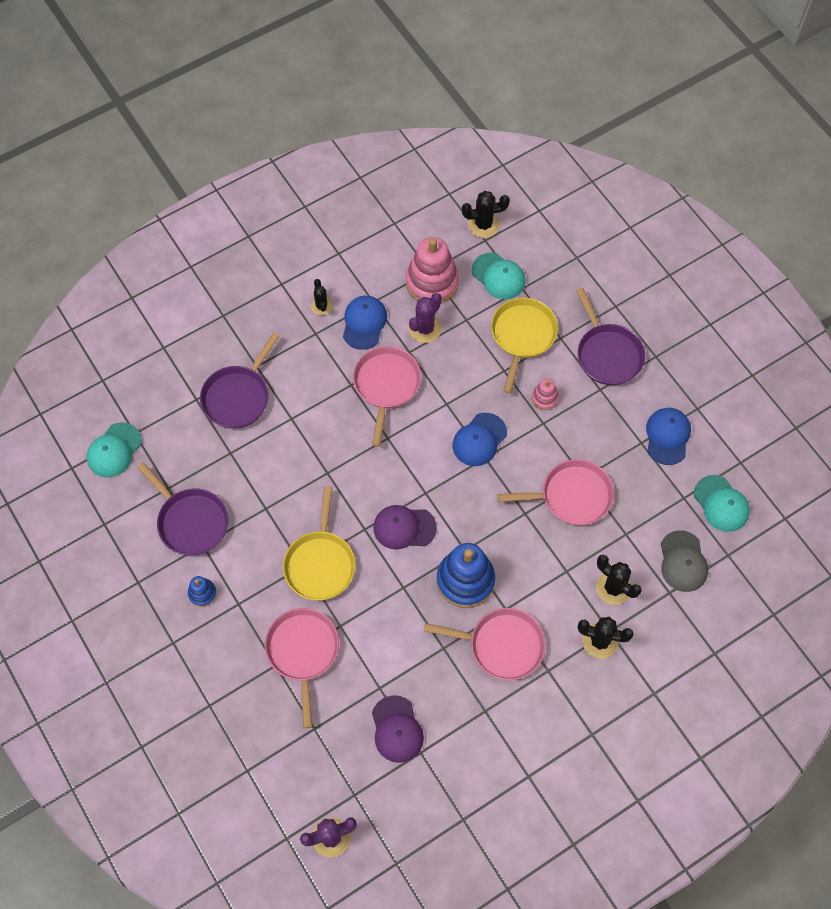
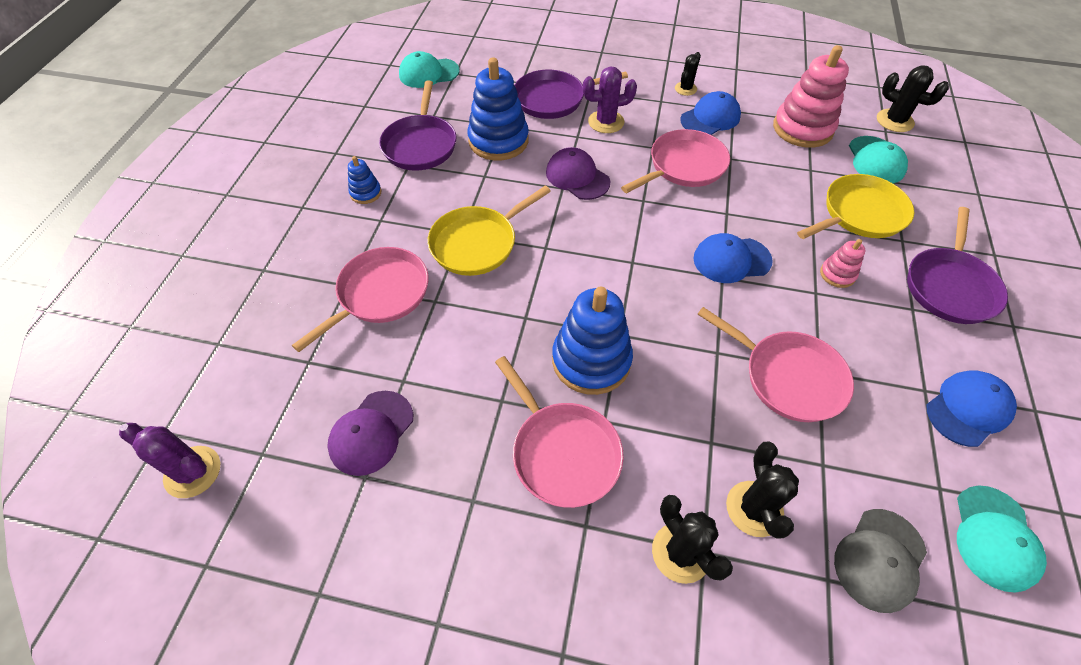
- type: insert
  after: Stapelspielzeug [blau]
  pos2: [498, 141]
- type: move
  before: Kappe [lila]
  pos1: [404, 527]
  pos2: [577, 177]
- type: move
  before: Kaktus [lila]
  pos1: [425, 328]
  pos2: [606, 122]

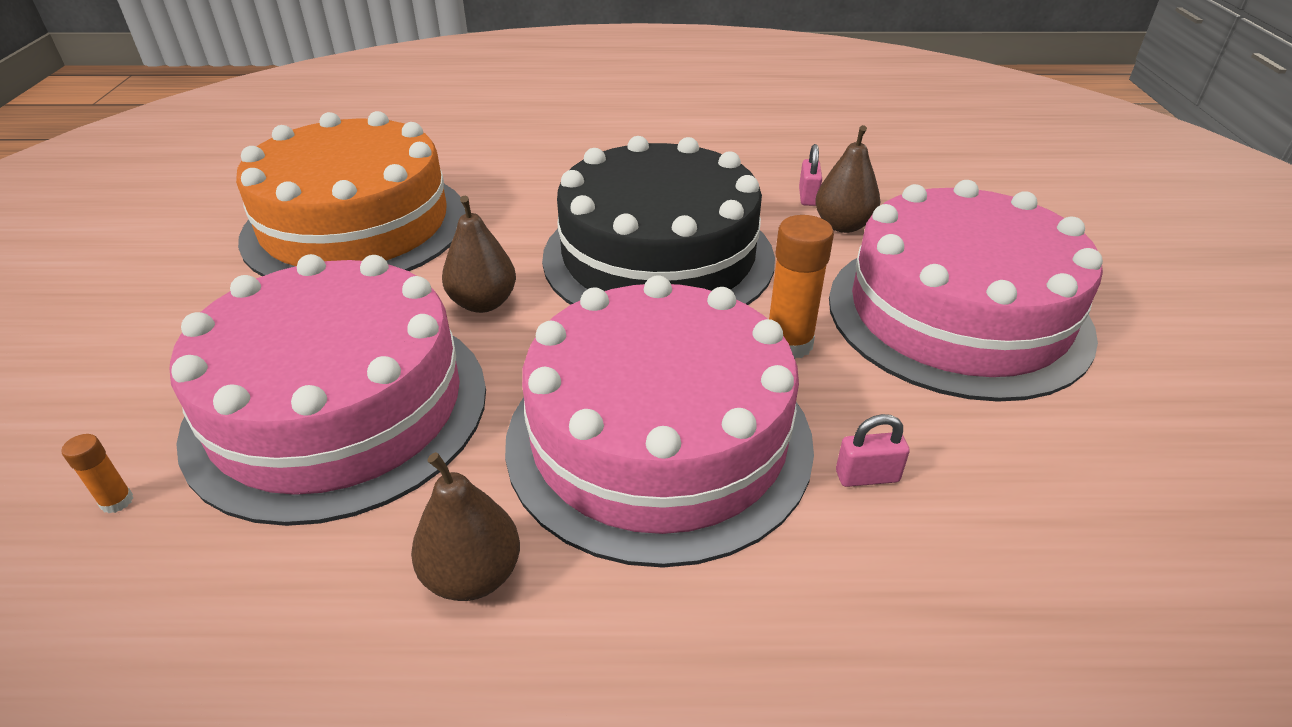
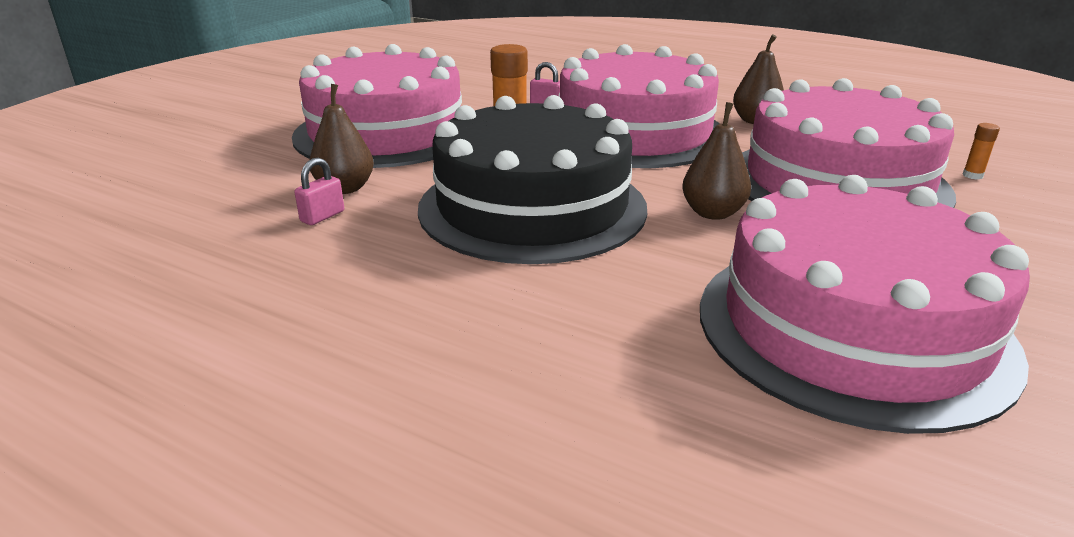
- type: recolor
  before: Kuchen [orange]
  after: Kuchen [rosa]
  pos1: [356, 225]
  pos2: [852, 328]

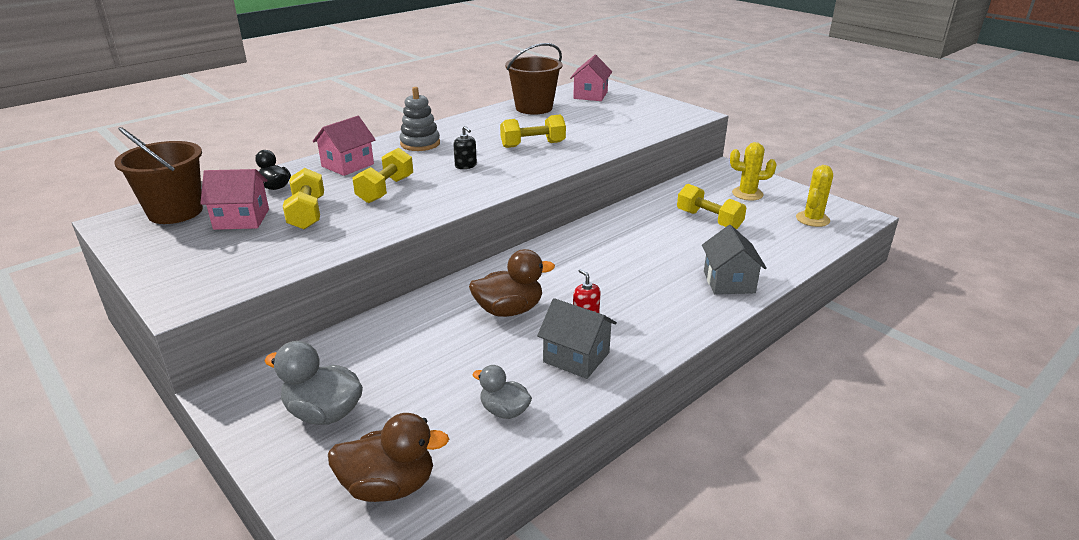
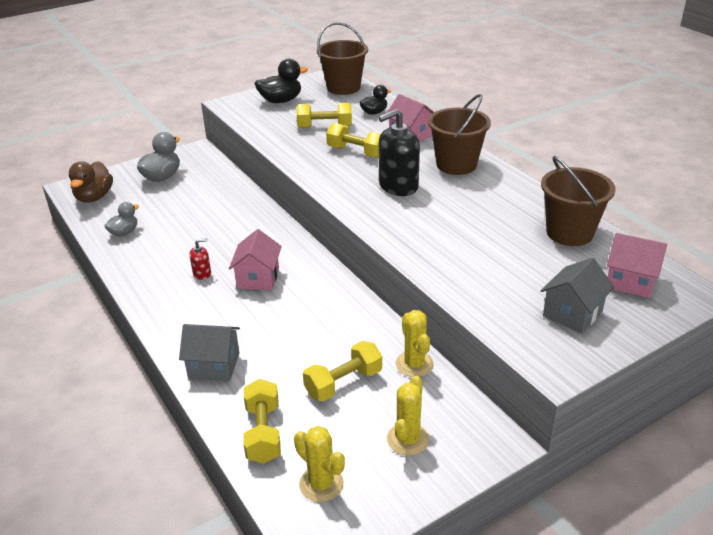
- type: delete
  before: Ente [braun]
  pos1: [509, 310]
- type: insert
  after: Ente [schwarz]
  pos2: [281, 101]
- type: insert
  after: Kaktus [gelb]
  pos2: [414, 364]
- type: move
  before: Haus [rosa]
  pos1: [241, 219]
  pos2: [258, 278]
- type: move
  before: Hantel [gelb]
  pos1: [533, 145]
  pos2: [263, 433]
- type: move
  before: Haus [grau]
  pos1: [576, 357]
  pos2: [572, 313]
- type: replace
  before: Stapelspielzeug [grau]
  after: Eimer [braun]
  pos1: [420, 144]
  pos2: [456, 165]
- type: resize
  before: Seifenspender [schwarz]
  pos1: [466, 166]
  pos2: [398, 186]
  scale: 2.12

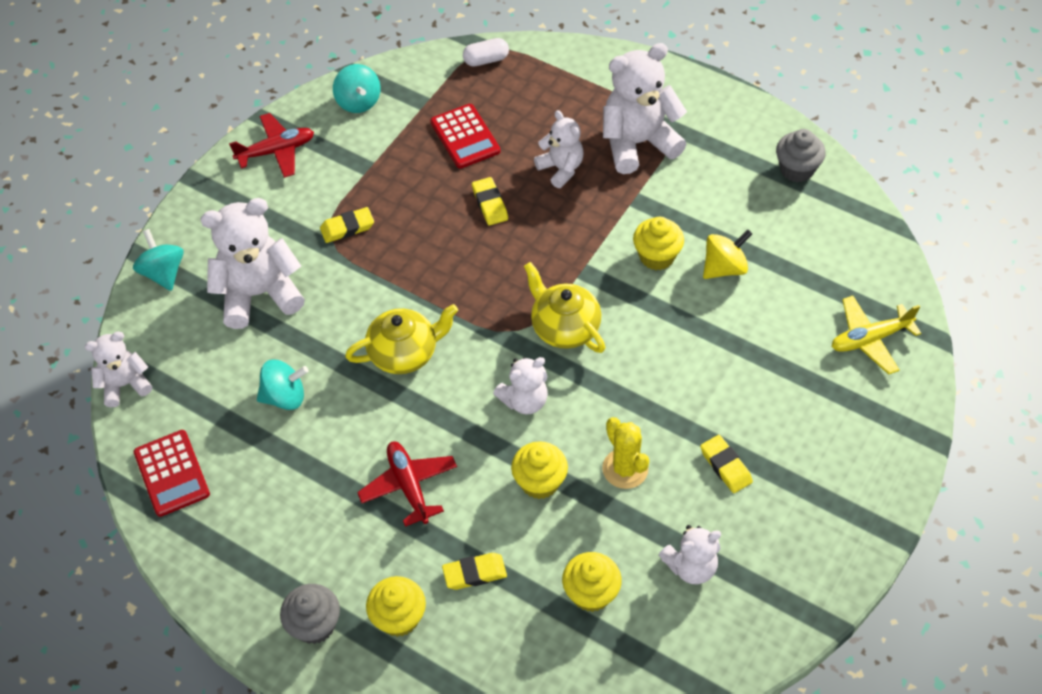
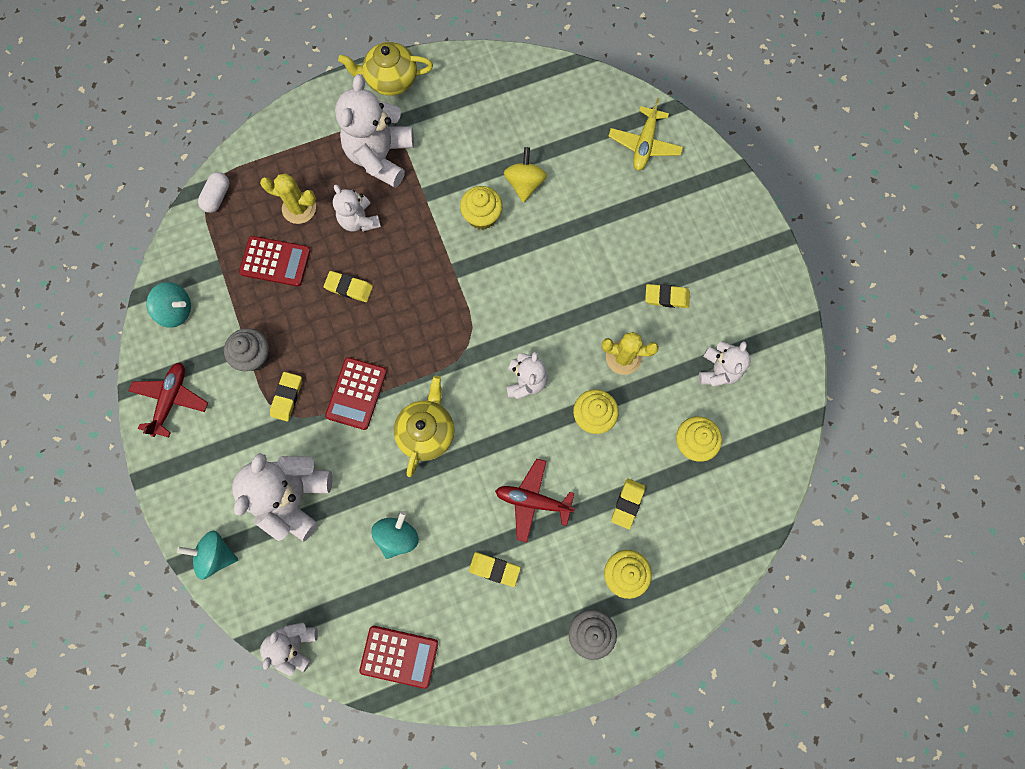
- type: insert
  after: Kaktus [gelb]
  pos2: [299, 208]
- type: insert
  after: Taschenrechner [rot]
  pos2: [356, 393]
- type: insert
  after: Radiergummi [gelb]
  pos2: [494, 569]
- type: move
  before: Teekanne [gelb]
  pos1: [564, 327]
  pos2: [390, 80]
- type: move
  before: Muffin [grau]
  pos1: [796, 169]
  pos2: [254, 356]
- type: rotate
  before: Teddybär [weiß]
  pos1: [561, 169]
  pos2: [359, 220]
  turn: -120

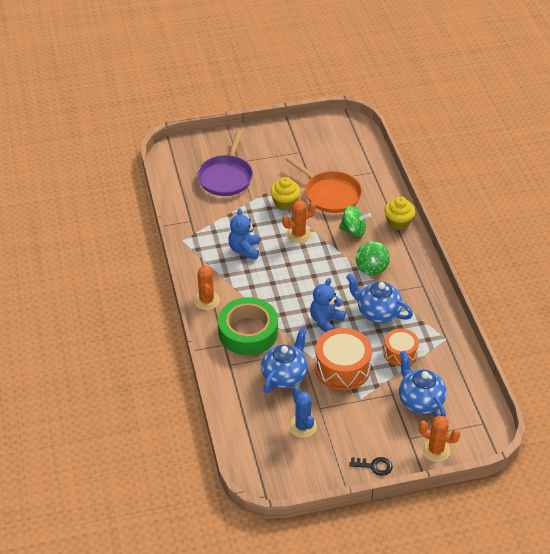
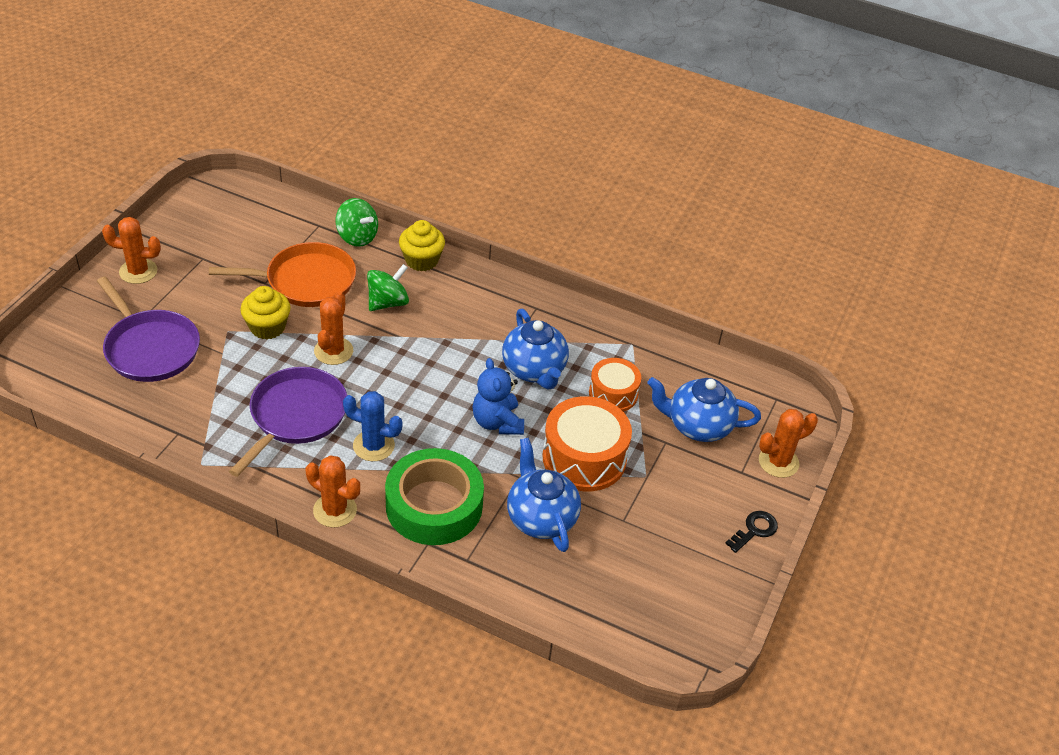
- type: insert
  after: Kaktus [orange]
  pos2: [138, 271]
- type: move
  before: Kaktus [blau]
  pos1: [302, 426]
  pos2: [373, 446]
- type: move
  before: Kreisel [grün]
  pos1: [371, 267]
  pos2: [357, 237]
- type: replace
  before: Teddybär [blau]
  after: Pfanne [lila]
  pos1: [244, 250]
  pos2: [296, 416]
- type: rotate
  before: Teekanne [blau]
  pos1: [377, 312]
  pos2: [534, 370]
  turn: -90

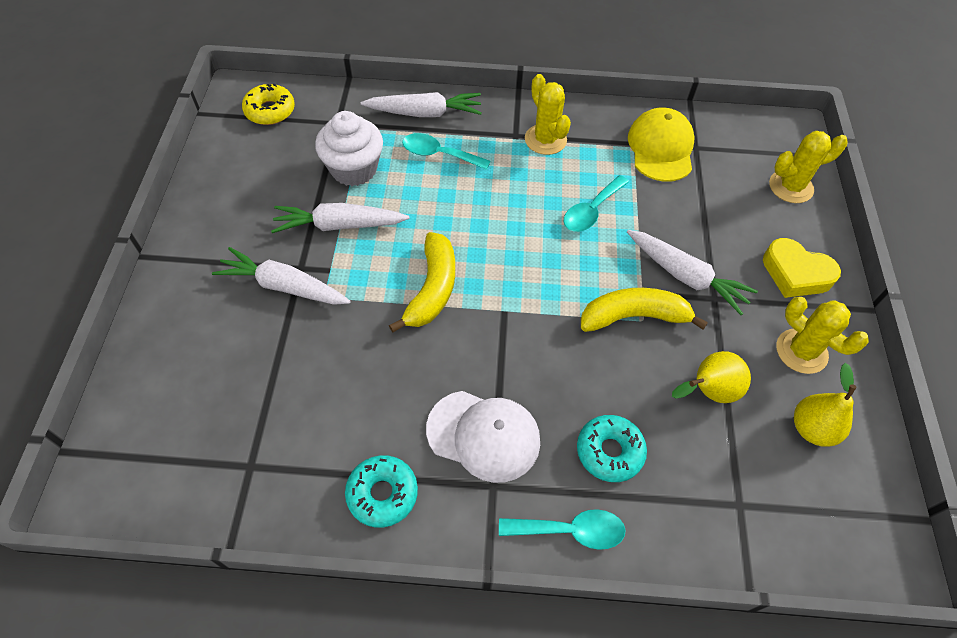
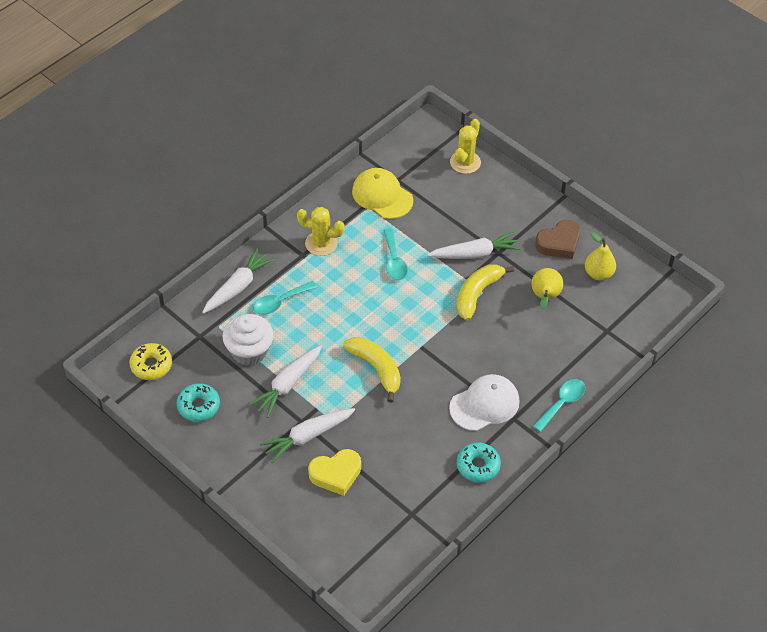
- type: move
  before: Donut [türkis]
  pos1: [609, 451]
  pos2: [198, 406]
- type: move
  before: Herz [gelb]
  pos1: [795, 273]
  pos2: [336, 474]
- type: replace
  before: Kaktus [gelb]
  after: Herz [braun]
  pos1: [801, 351]
  pos2: [559, 243]

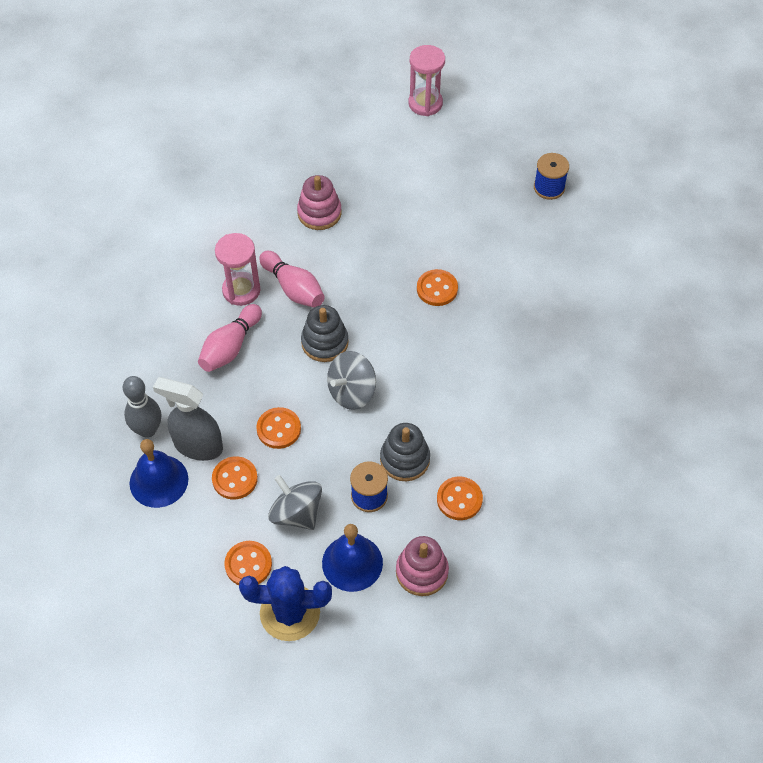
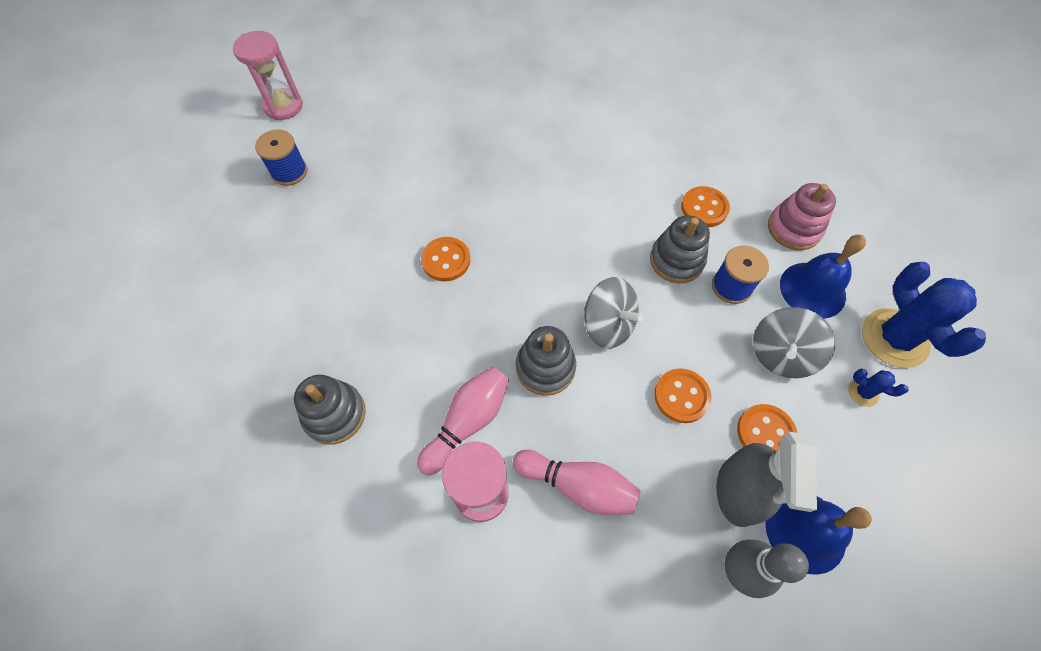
- type: move
  before: Sanduhr [rosa]
  pos1: [425, 103]
  pos2: [283, 106]
- type: replace
  before: Knopf [orange]
  after: Kaktus [blau]
  pos1: [248, 564]
  pos2: [863, 392]
- type: recolor
  before: Stapelspielzeug [rosa]
  after: Stapelspielzeug [grau]
  pos1: [319, 213]
  pos2: [335, 414]

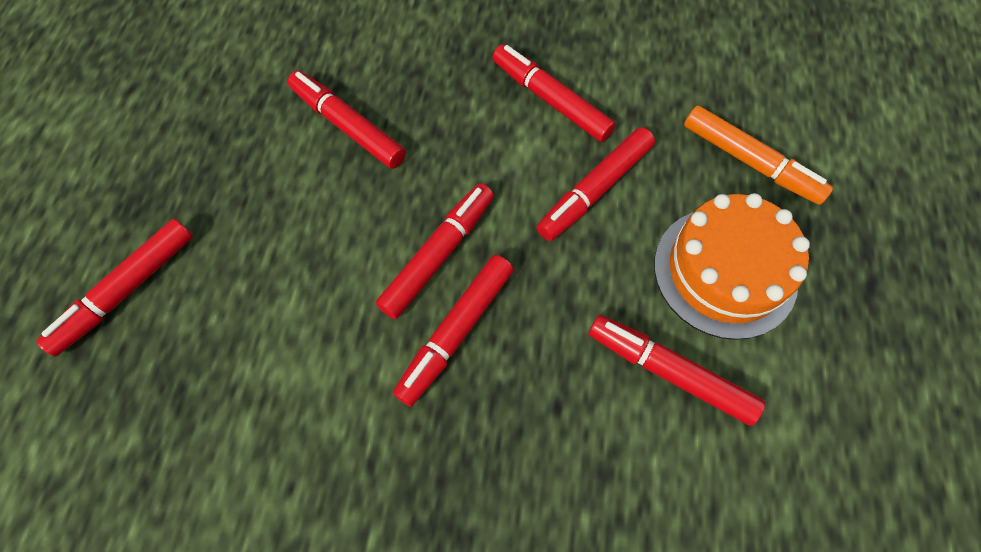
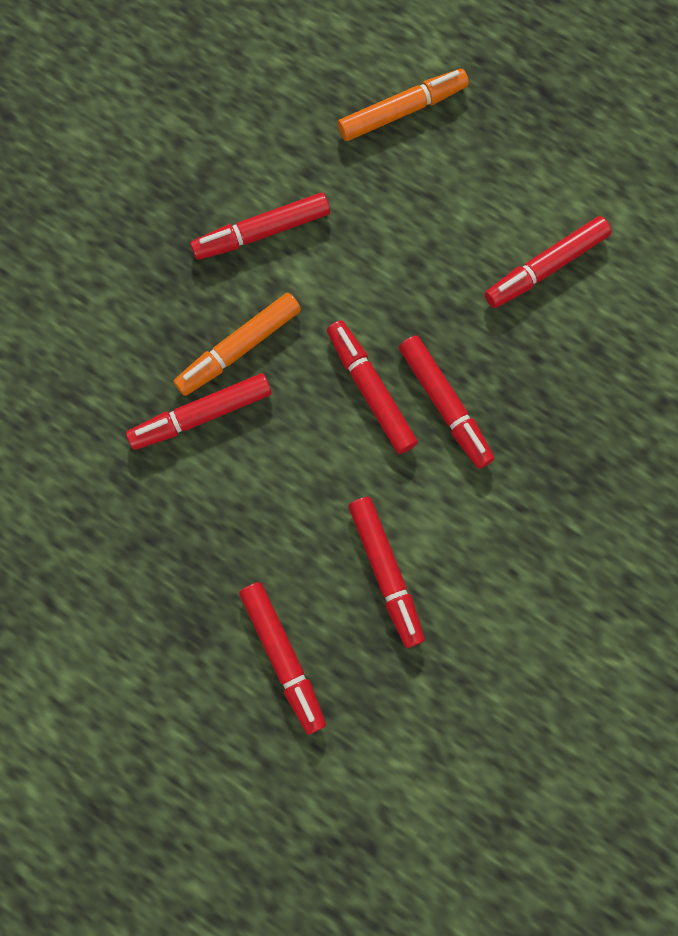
- type: delete
  before: Kuchen [orange]
  pos1: [725, 271]
- type: insert
  after: Filzstift [orange]
  pos2: [238, 348]
- type: move
  before: Filzstift [rot]
  pos1: [594, 190]
  pos2: [385, 572]

